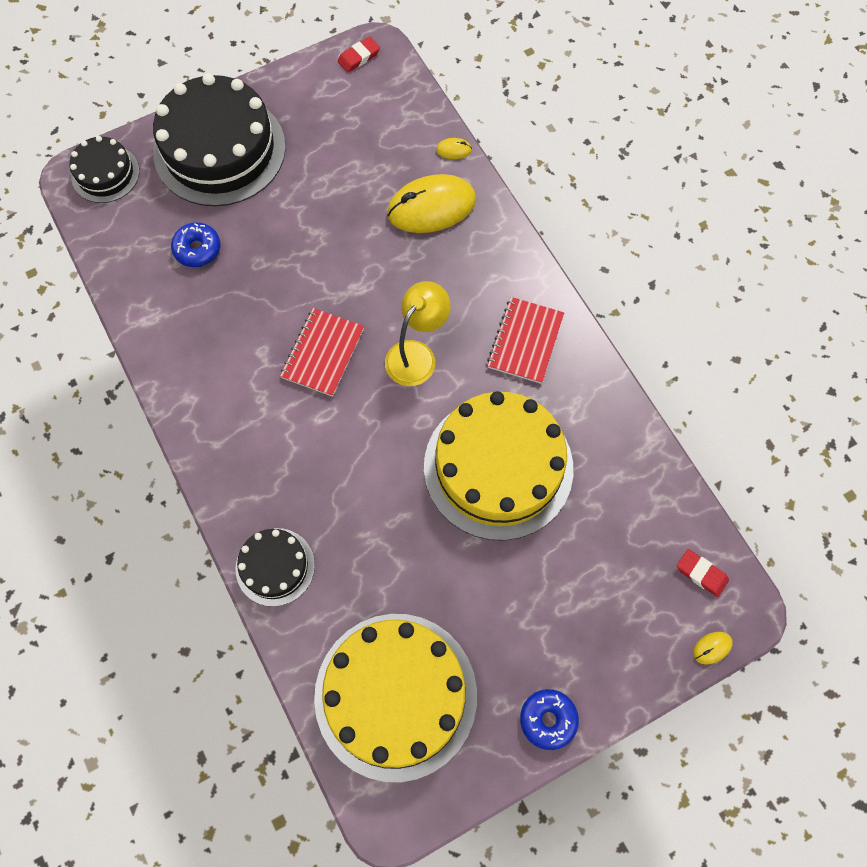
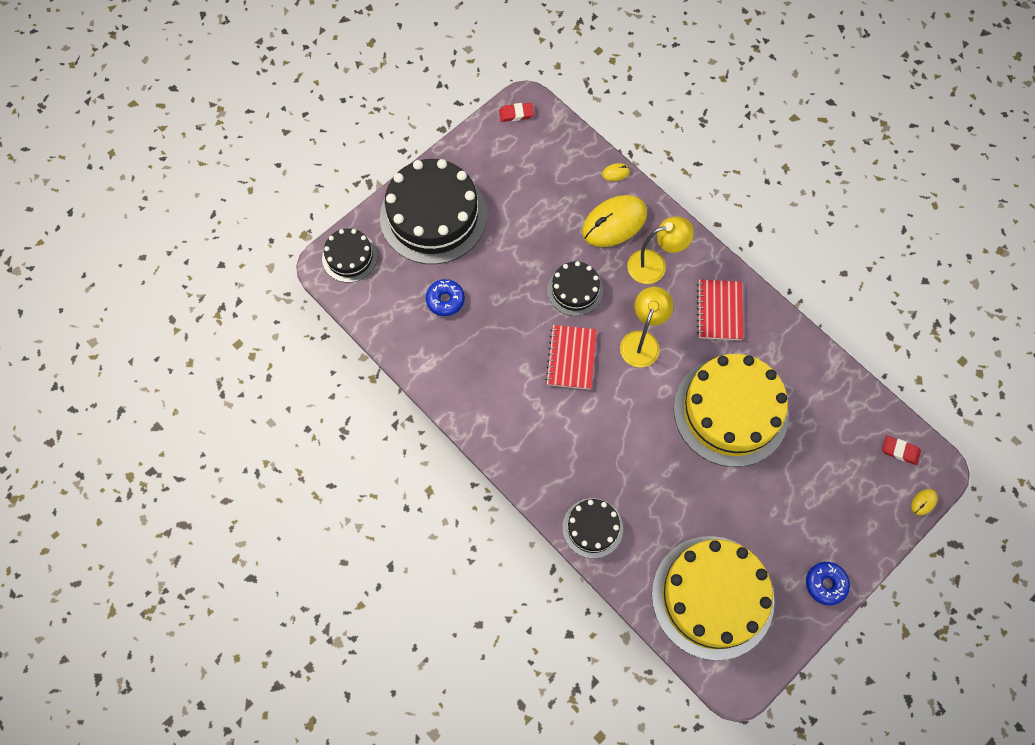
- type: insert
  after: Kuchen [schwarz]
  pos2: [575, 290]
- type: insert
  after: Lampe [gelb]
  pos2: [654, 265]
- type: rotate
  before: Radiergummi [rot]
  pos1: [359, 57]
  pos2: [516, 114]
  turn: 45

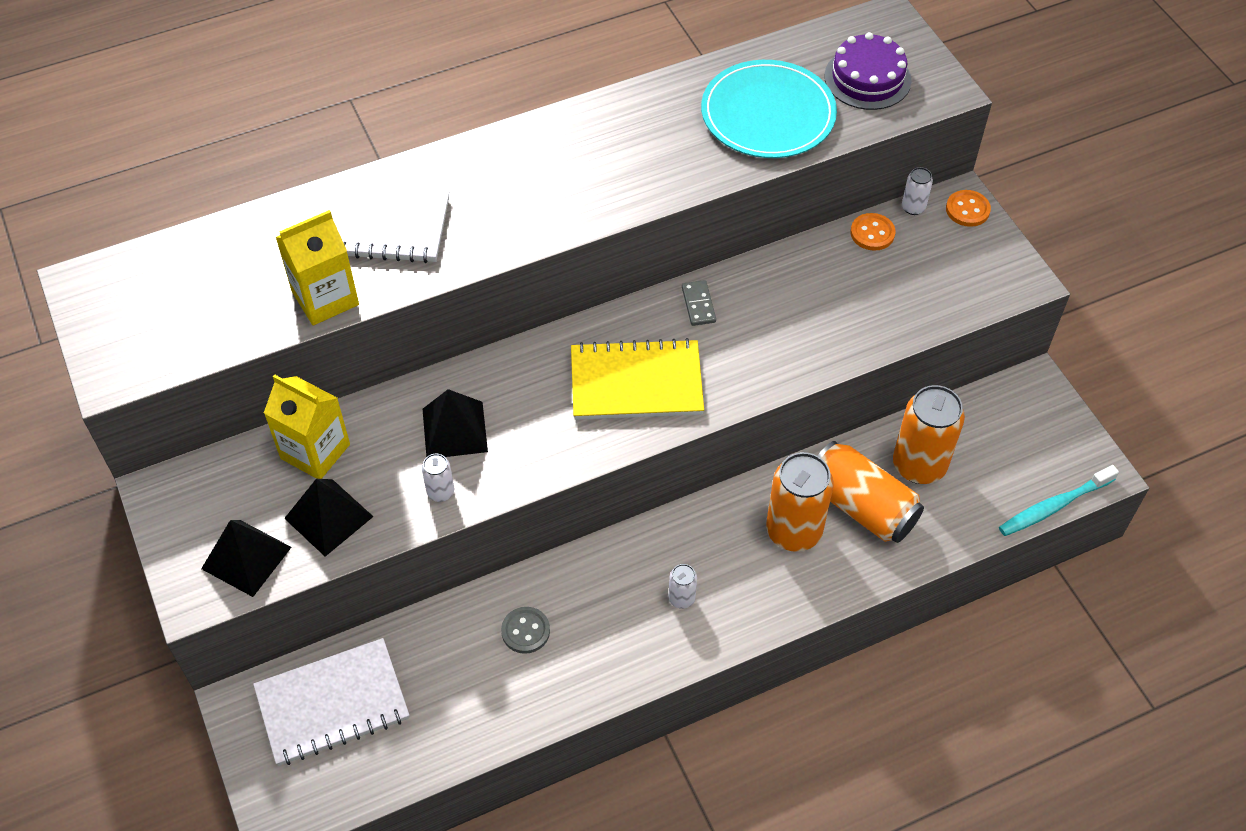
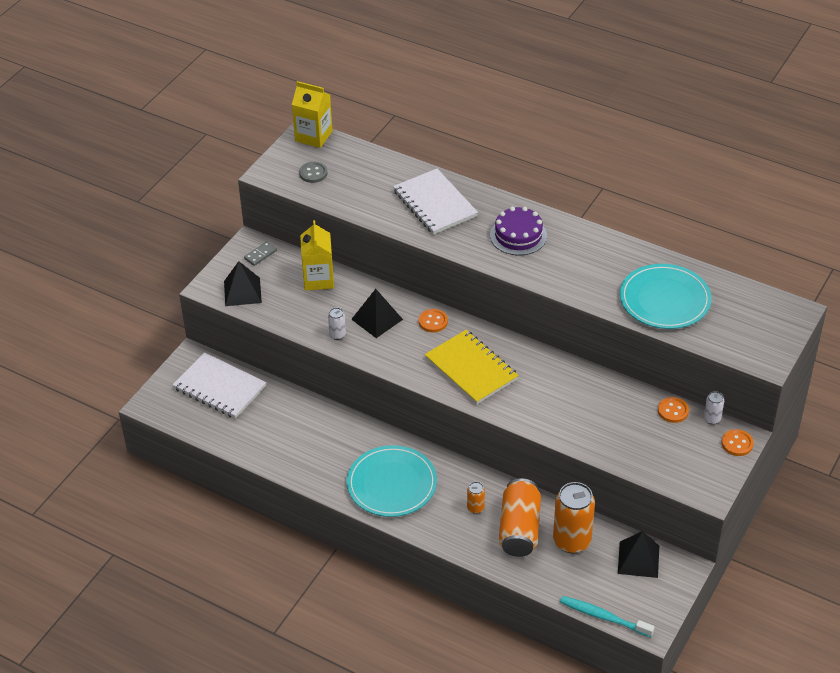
- type: insert
  after: Knopf [orange]
  pos2: [433, 321]
- type: move
  before: Getränkekarton [gelb]
  pos1: [325, 298]
  pos2: [313, 136]
- type: move
  before: Pyramide [schwarz]
  pos1: [328, 517]
  pos2: [638, 559]
- type: move
  before: Knopf [grau]
  pos1: [525, 631]
  pos2: [313, 173]
- type: move
  before: Dominostein [grau]
  pos1: [698, 304]
  pos2: [260, 255]
- type: move
  before: Kuchen [lila]
  pos1: [867, 78]
  pos2: [518, 235]
- type: replace
  before: Dose [weiß]
  after: Teller [türkis]
  pos1: [681, 598]
  pos2: [392, 484]
- type: resize
  before: Dose [orange]
  pos1: [793, 531]
  pos2: [475, 508]
  scale: 0.46

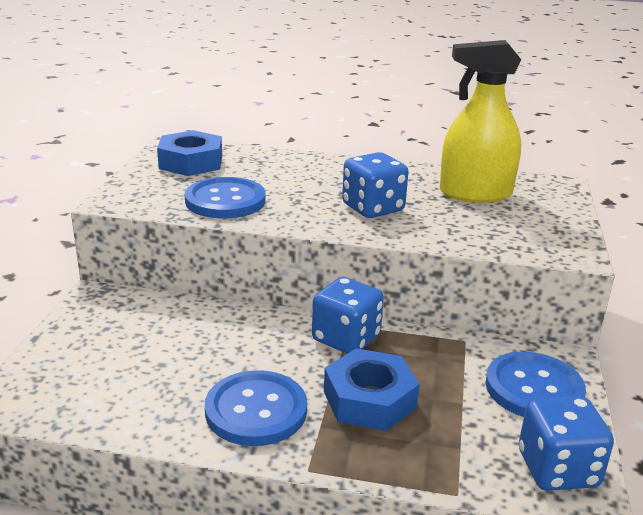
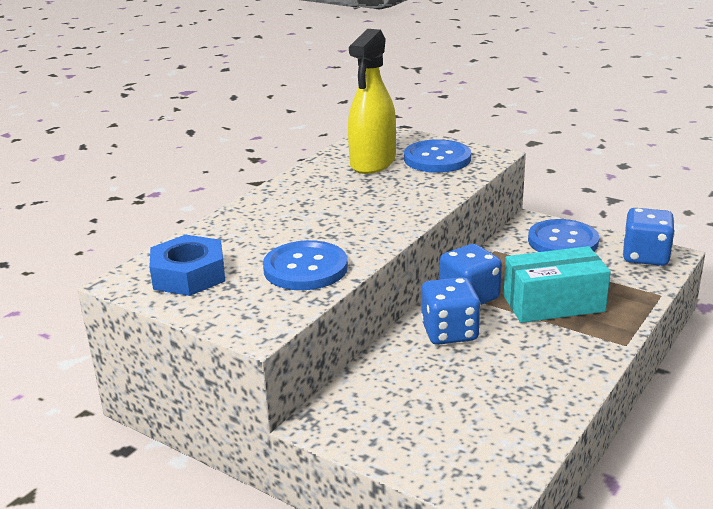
- type: move
  before: Knopf [blau]
  pos1: [256, 410]
  pos2: [437, 159]
- type: move
  before: Spielwürfel [blau]
  pos1: [373, 208]
  pos2: [449, 332]
- type: replace
  before: Sechskantmutter [blau]
  after: Schachtel [türkis]
  pos1: [369, 399]
  pos2: [553, 304]

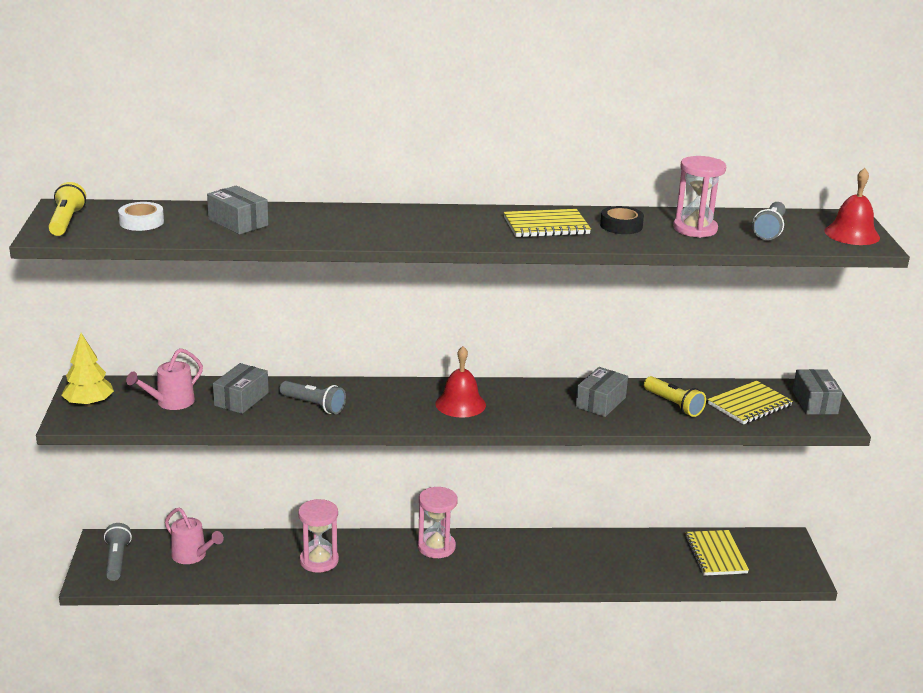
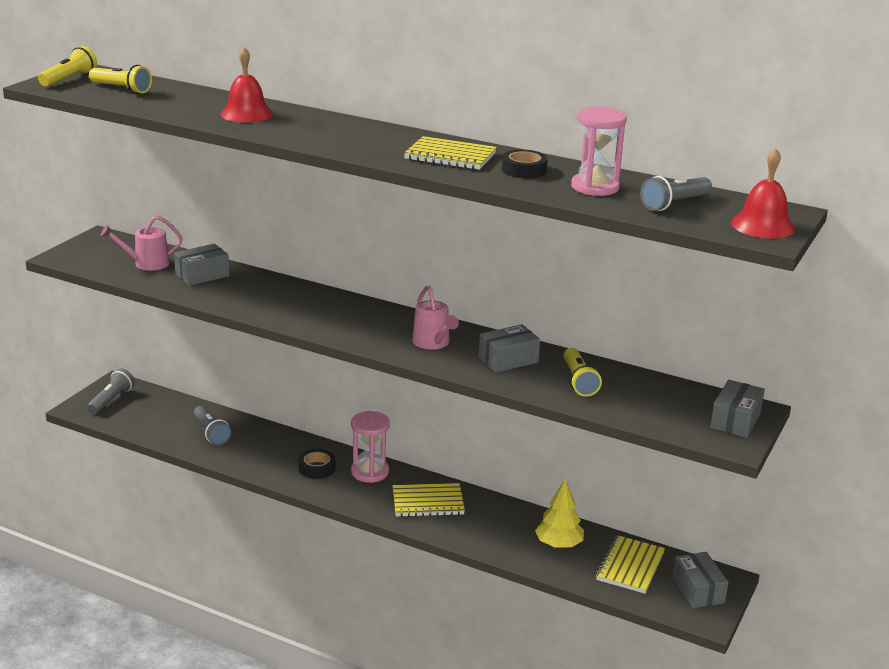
- type: delete
  before: Sanduhr [rosa]
  pos1: [319, 561]
- type: insert
  after: Klebeband [schwarz]
  pos2: [317, 468]
- type: move
  before: Baum [gelb]
  pos1: [89, 404]
  pos2: [558, 544]
- type: move
  before: Gießkanne [rosa]
  pos1: [192, 556]
  pos2: [433, 343]
- type: move
  before: Schachtel [grau]
  pos1: [238, 222]
  pos2: [698, 590]
- type: move
  before: Taschenlampe [grau]
  pos1: [314, 405]
  pos2: [211, 433]
- type: move
  before: Glocke [rot]
  pos1: [460, 404]
  pos2: [246, 114]
- type: move
  before: Notizbuch [gelb]
  pos1: [749, 405]
  pos2: [428, 502]
- type: replace
  before: Klebeband [weiß]
  after: Taschenlampe [gelb]
  pos1: [141, 222]
  pos2: [121, 89]

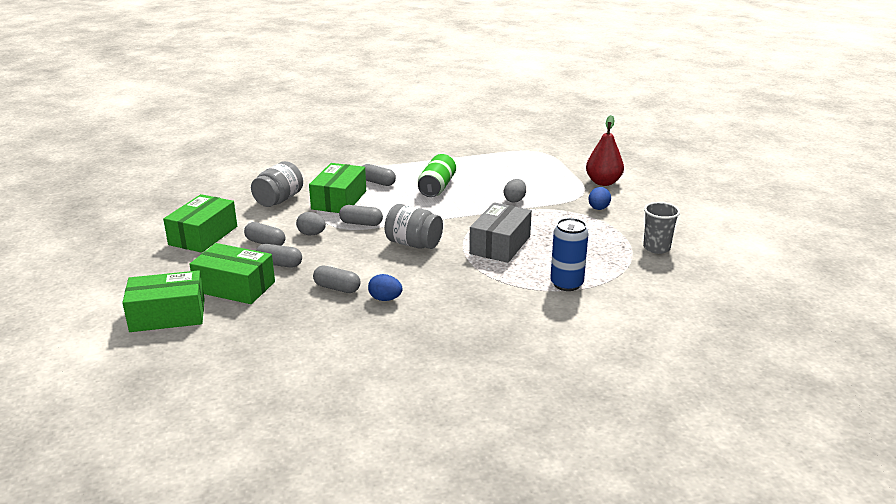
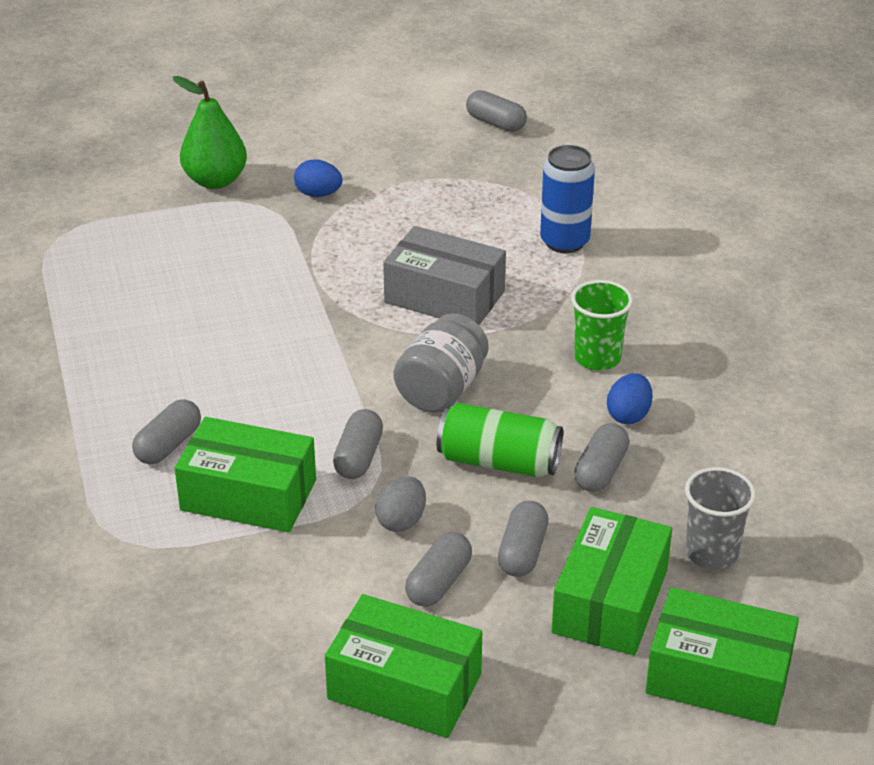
- type: delete
  before: Einmachglas [grau]
  pos1: [279, 200]
- type: delete
  before: Ei [grau]
  pos1: [514, 200]
- type: insert
  after: Kapsel [grau]
  pos2: [496, 123]
- type: insert
  after: Becher [grün]
  pos2: [597, 358]
- type: move
  before: Dose [grün]
  pos1: [437, 187]
  pos2: [499, 461]
- type: move
  before: Becher [grau]
  pos1: [656, 248]
  pos2: [711, 553]
- type: recolor
  before: Birne [rot]
  after: Birne [grün]
  pos1: [603, 182]
  pos2: [215, 180]
- type: rotate
  before: Schachtel [grün]
  pos1: [168, 315]
  pos2: [718, 677]
  turn: -60

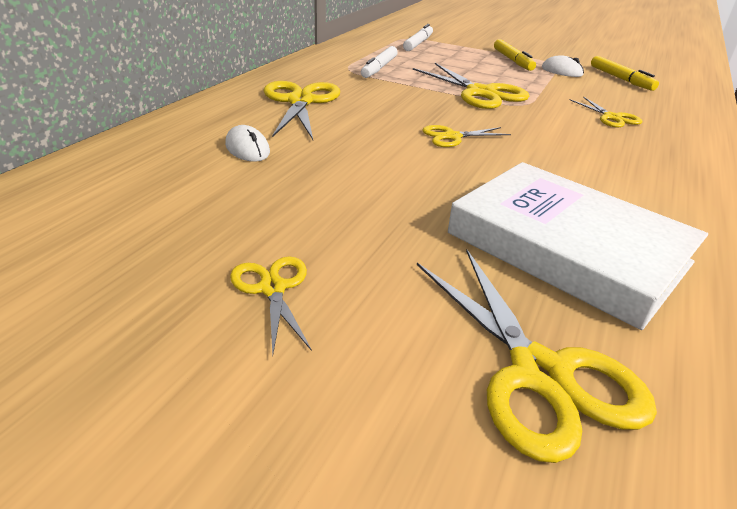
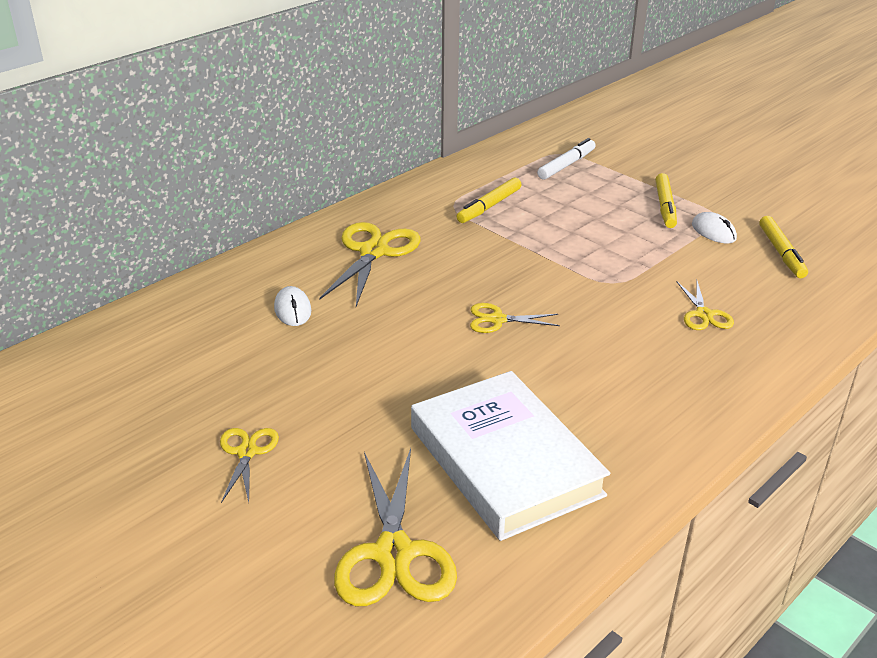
- type: delete
  before: Schere [gelb]
  pos1: [480, 93]
- type: recolor
  before: Filzstift [weiß]
  after: Filzstift [gelb]
  pos1: [379, 68]
  pos2: [489, 206]

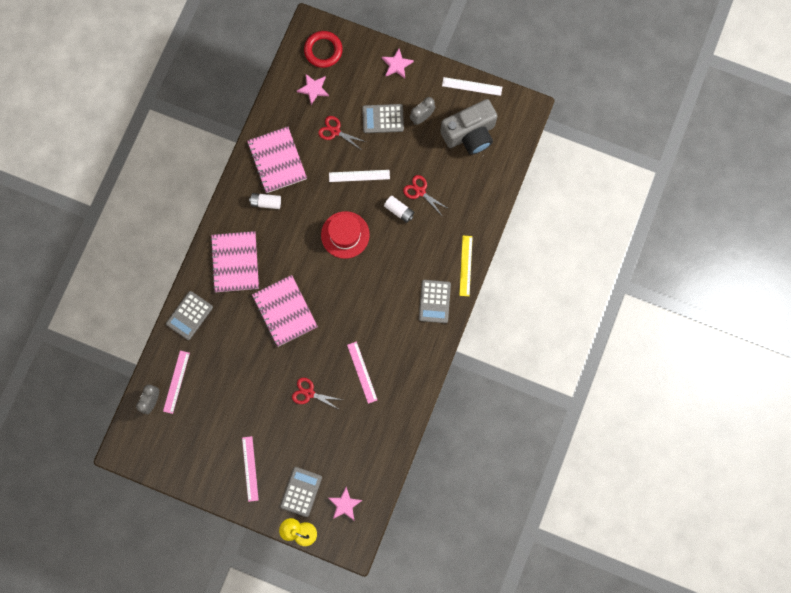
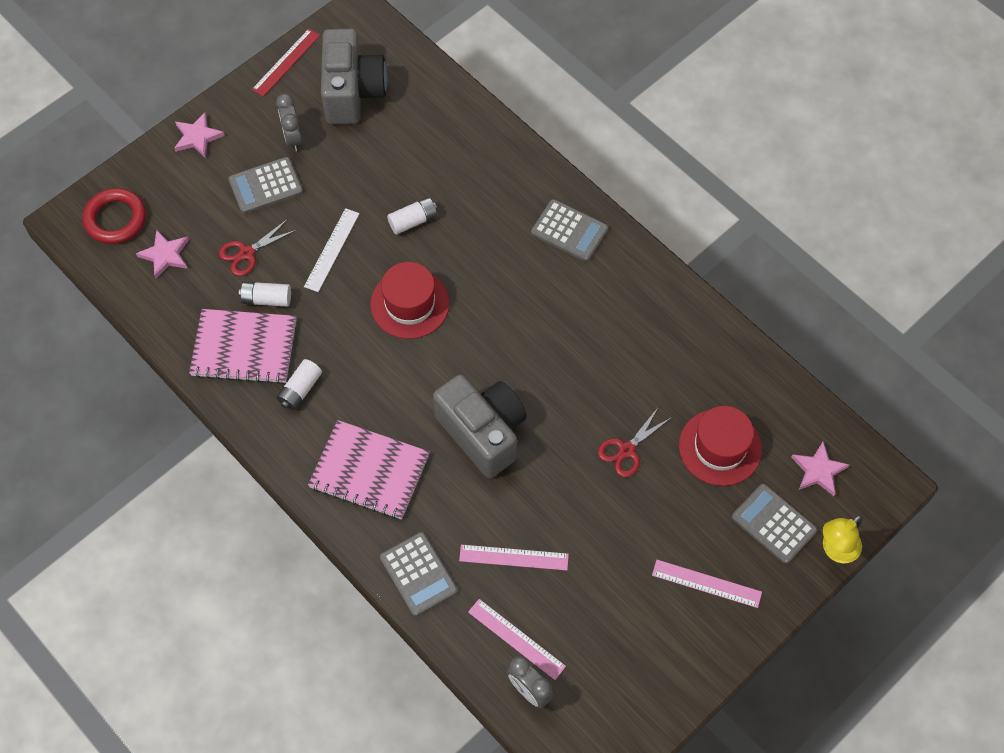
- type: delete
  before: Schere [rot]
  pos1: [420, 191]
- type: delete
  before: Lineal [gelb]
  pos1: [465, 265]
- type: insert
  after: Batterie [weiß]
  pos2: [266, 299]
- type: insert
  after: Hut [rot]
  pos2: [720, 447]
- type: move
  before: Lineal [rosa]
  pos1: [362, 372]
  pos2: [513, 557]
- type: replace
  before: Notizbuch [rosa]
  after: Kamera [grau]
  pos1: [285, 311]
  pos2: [483, 432]
- type: recolor
  before: Lineal [weiß]
  after: Lineal [rot]
  pos1: [472, 86]
  pos2: [286, 62]
- type: rotate
  before: Taschenrechner [grau]
  pos1: [383, 119]
  pos2: [266, 186]
  turn: 45

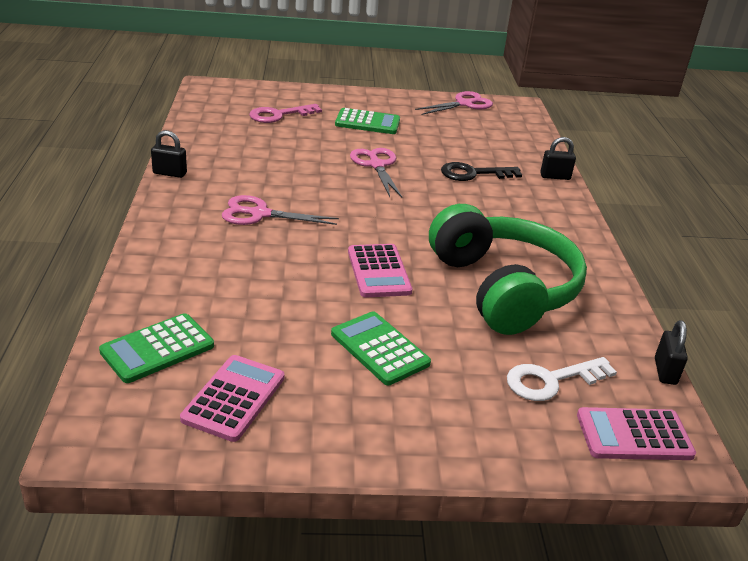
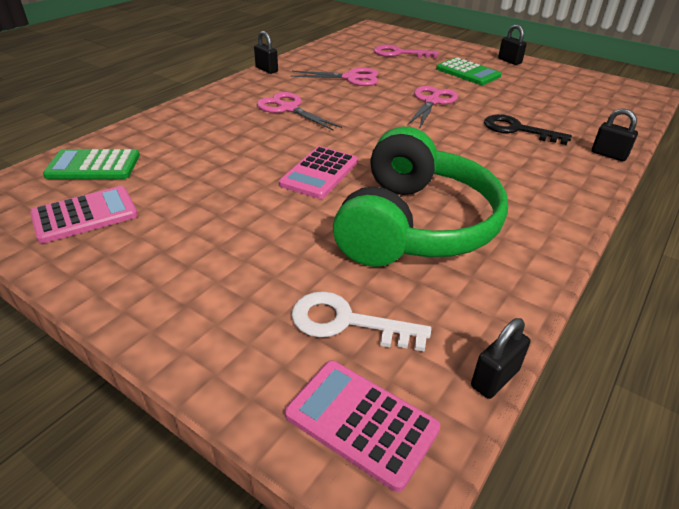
- type: delete
  before: Taschenrechner [grün]
  pos1: [380, 349]
- type: insert
  after: Vorhängeschloss [schwarz]
  pos2: [509, 61]
- type: move
  before: Schere [rosa]
  pos1: [464, 104]
  pos2: [351, 78]

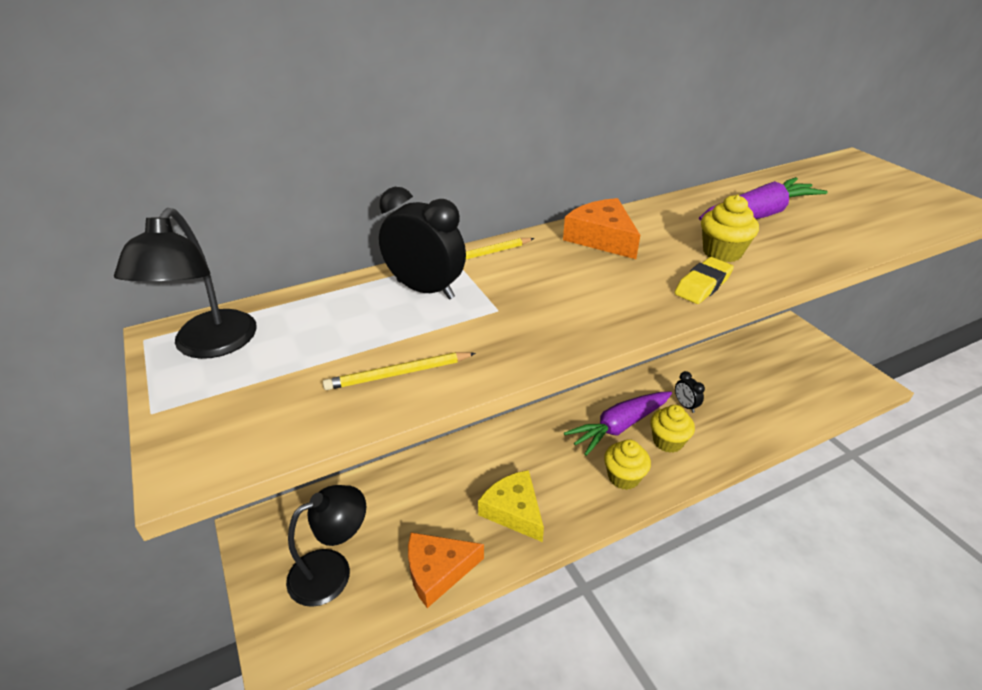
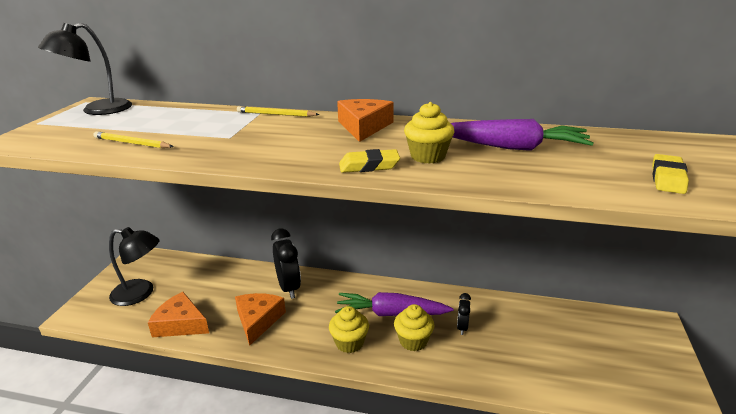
- type: insert
  after: Radiergummi [gelb]
  pos2: [667, 178]
- type: move
  before: Wecker [schwarz]
  pos1: [425, 289]
  pos2: [289, 288]
- type: recolor
  before: Käse [gelb]
  after: Käse [orange]
  pos1: [513, 511]
  pos2: [258, 320]

